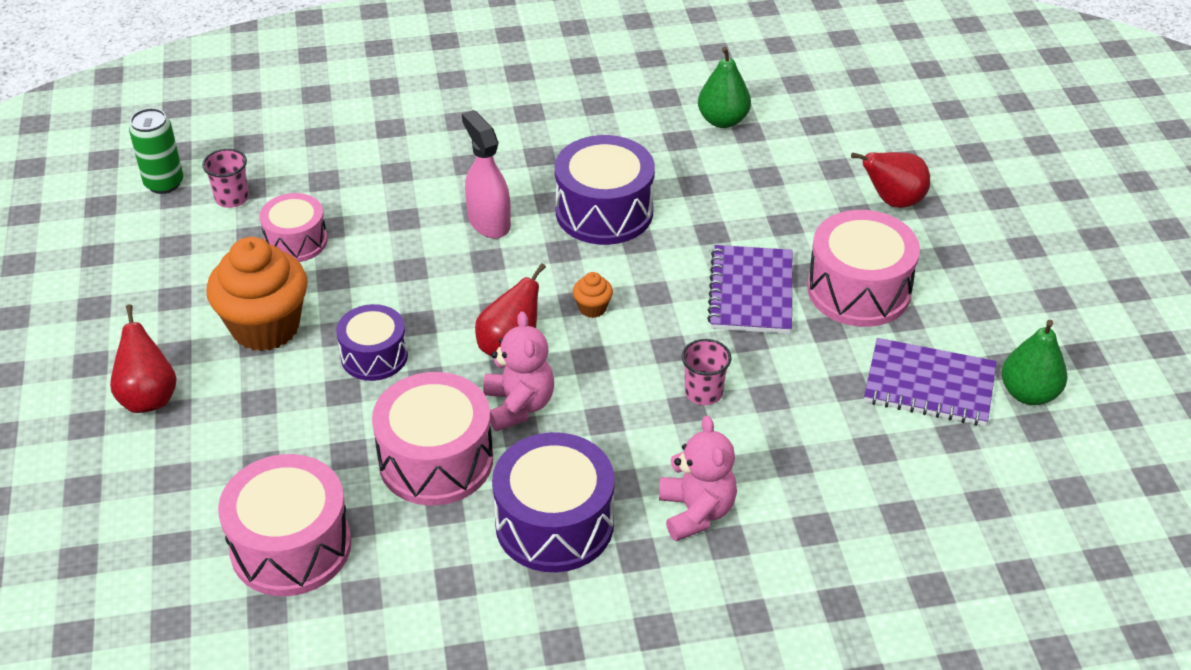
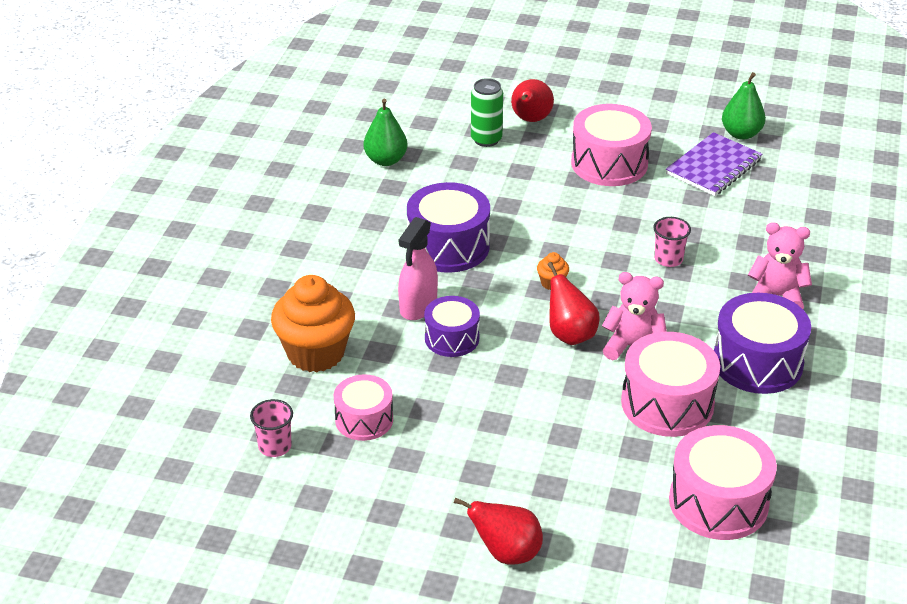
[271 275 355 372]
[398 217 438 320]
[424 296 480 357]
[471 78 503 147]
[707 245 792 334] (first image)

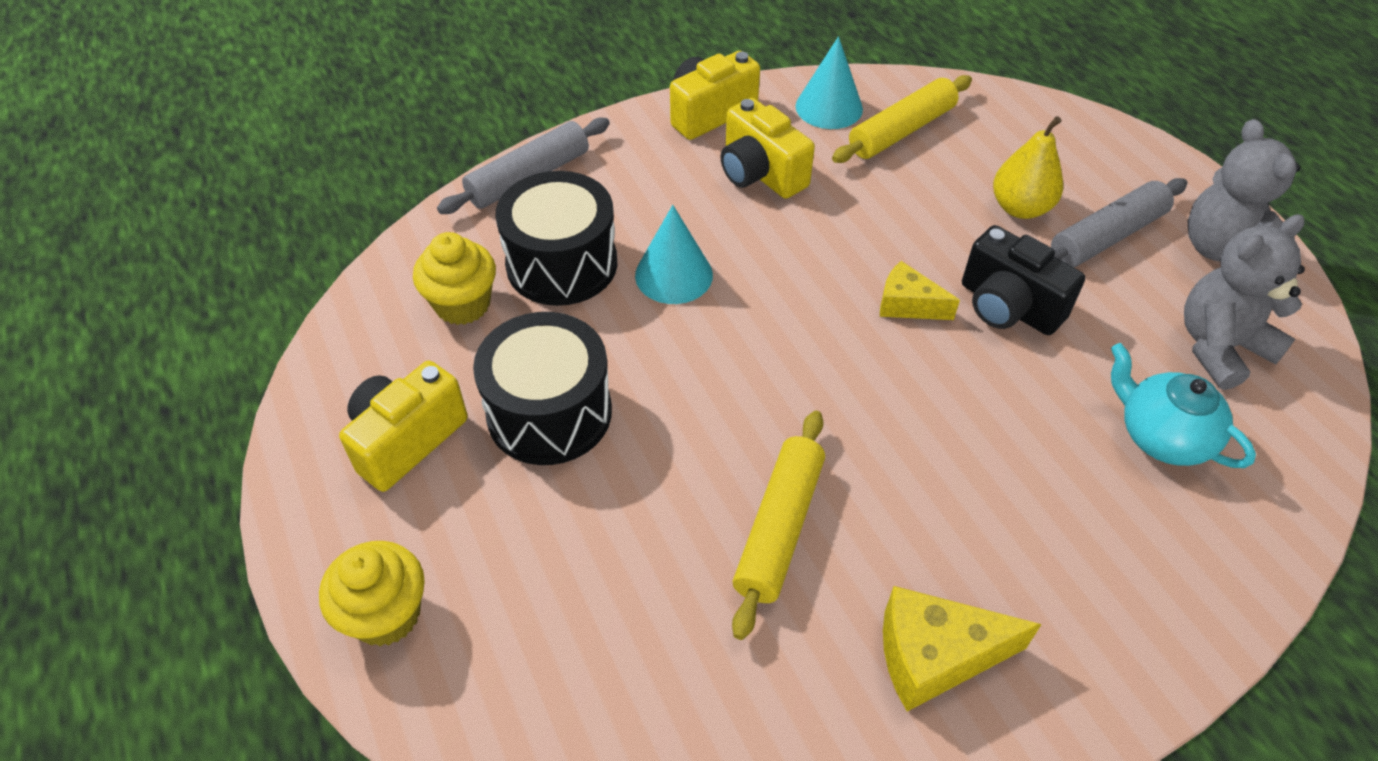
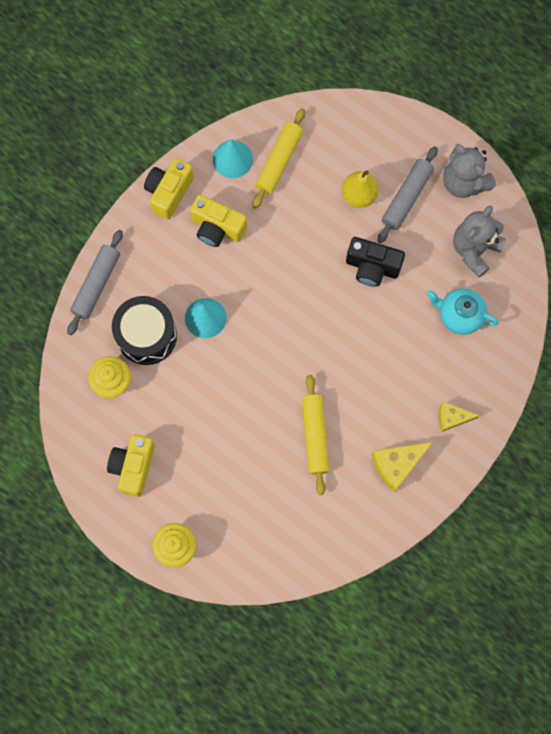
[439 401 480 432]
[473 312 612 465] (first image)

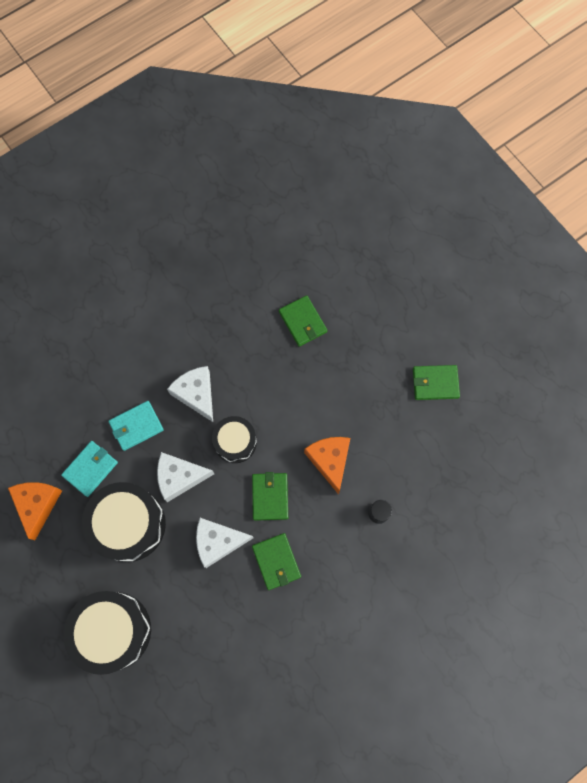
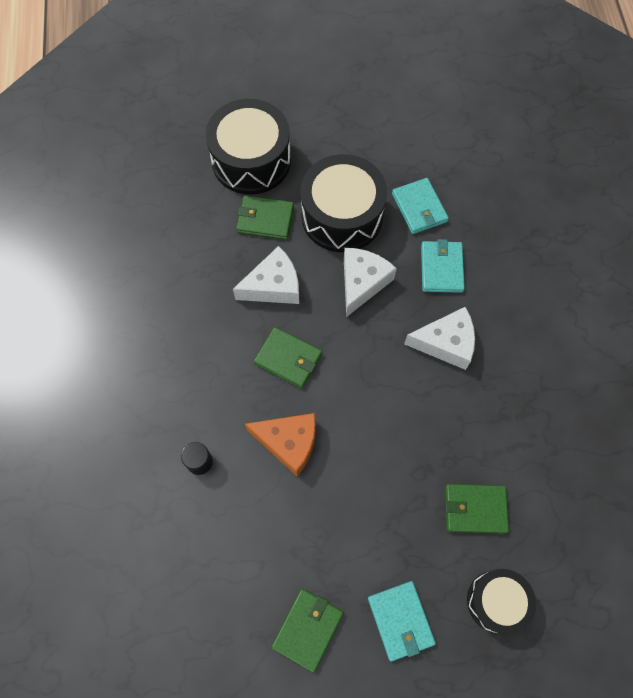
[233 246 299 304]
[236 195 294 239]
[368 581 436 661]
[467 569 536 635]
[8 482 62 540] (first image)

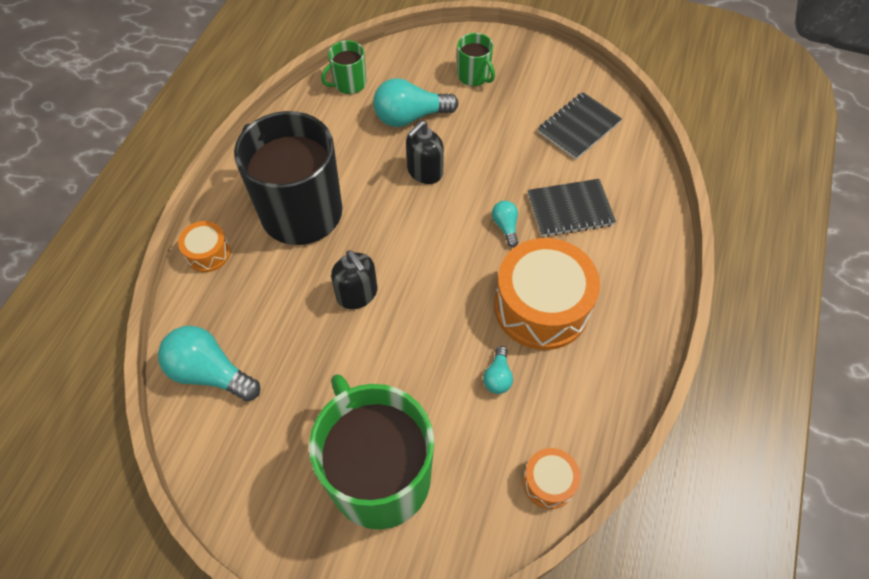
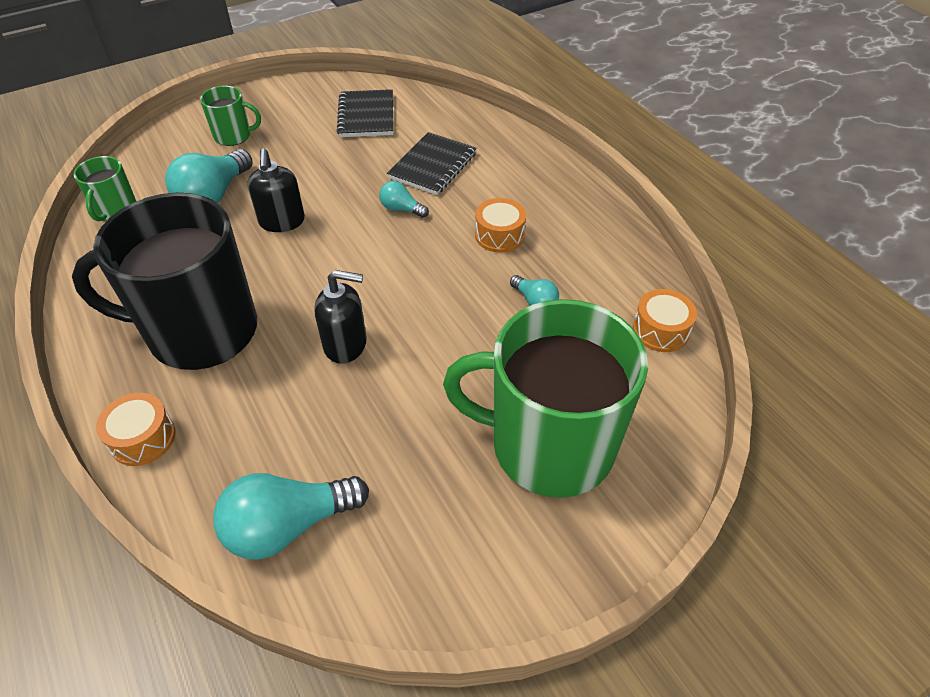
[475 198 526 253]

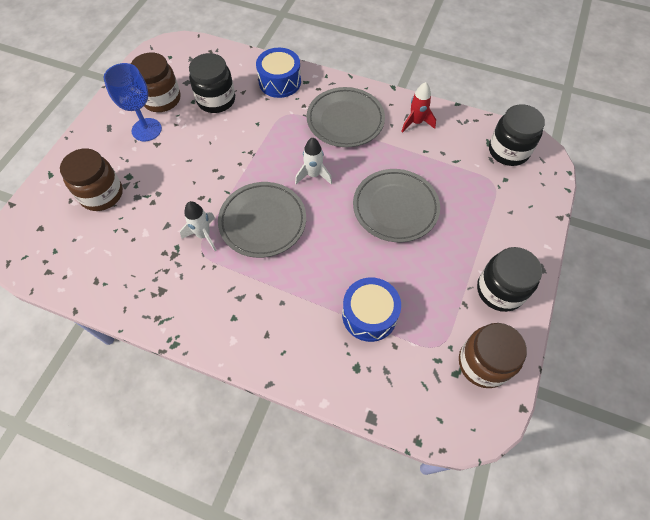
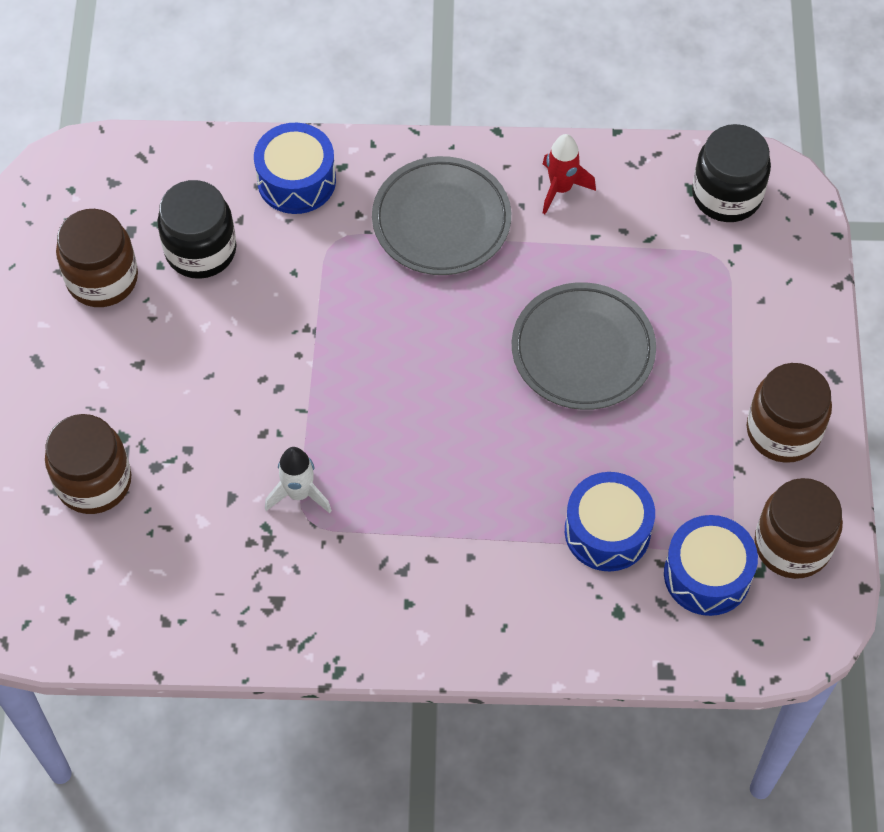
[664 515 758 616]
[747 363 832 463]
[104 63 162 141] (first image)
[218 182 306 258] (first image)
[295 137 332 185] (first image)

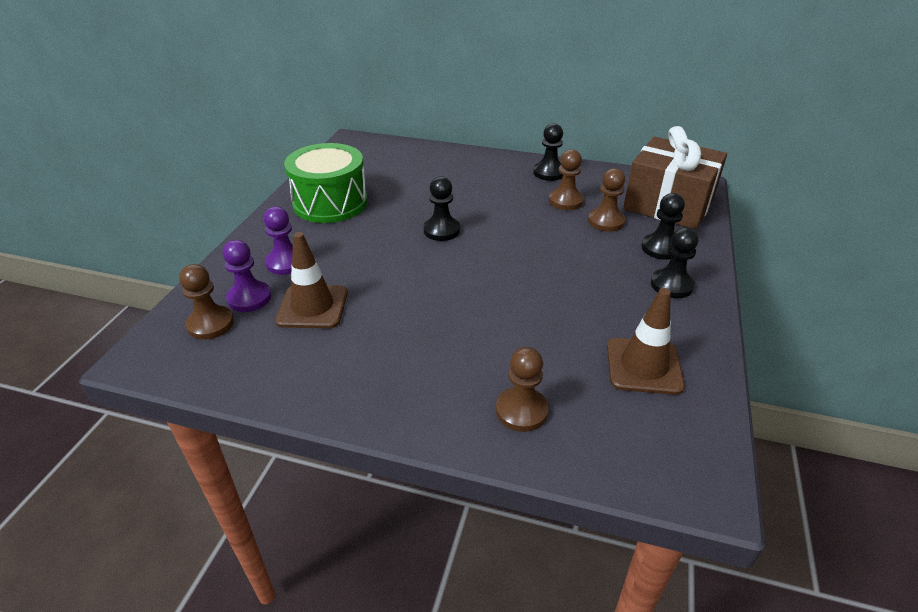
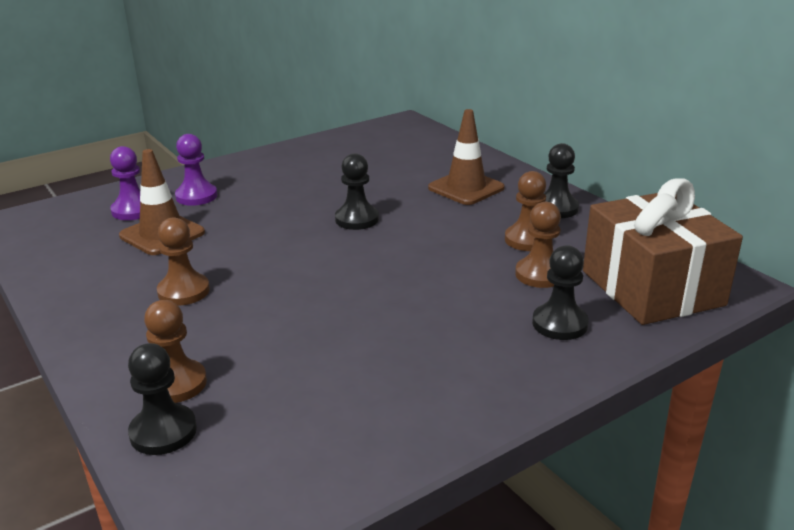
[128 343 197 455]
[157 217 210 306]
[428 109 505 205]
[284 143 368 223] (first image)

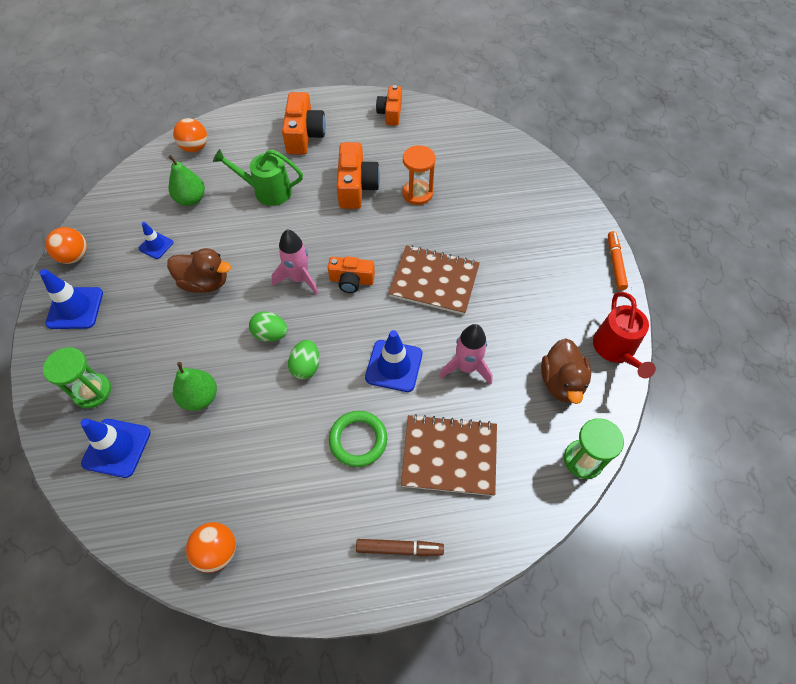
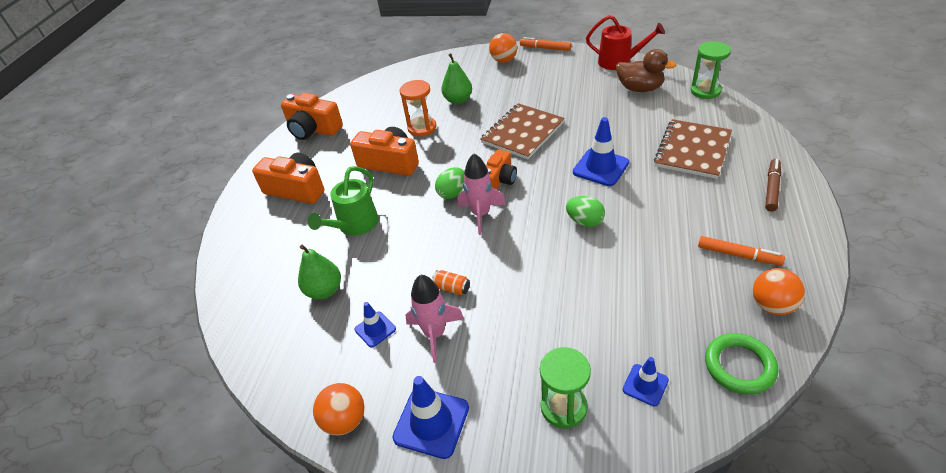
[281 92 343 140]
[405 275 464 363]
[432 270 470 295]
[435 167 464 199]
[441 53 472 104]
[489 33 517 63]
[623 357 669 406]
[698 236 785 266]
[705 333 778 395]

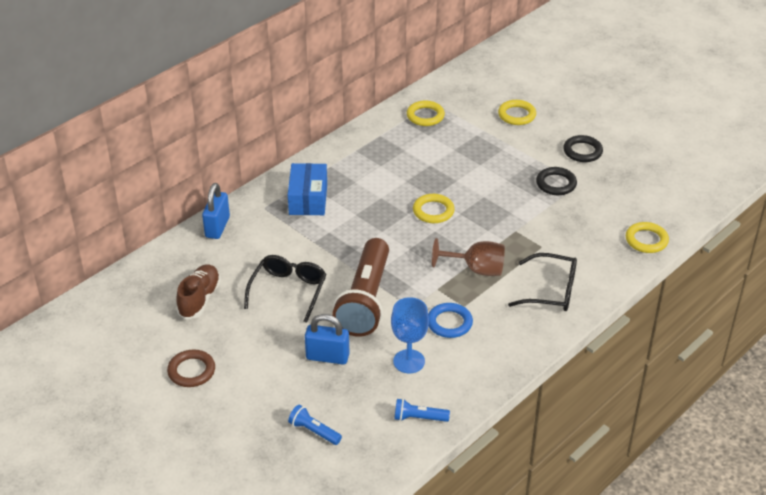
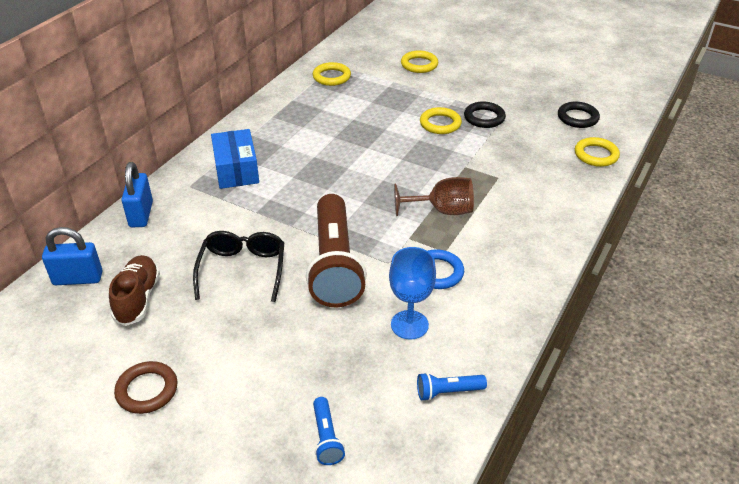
[42 227 103 285]
[313 397 345 465]
[420 107 462 134]
[558 102 600 128]
[508 253 577 311] (first image)

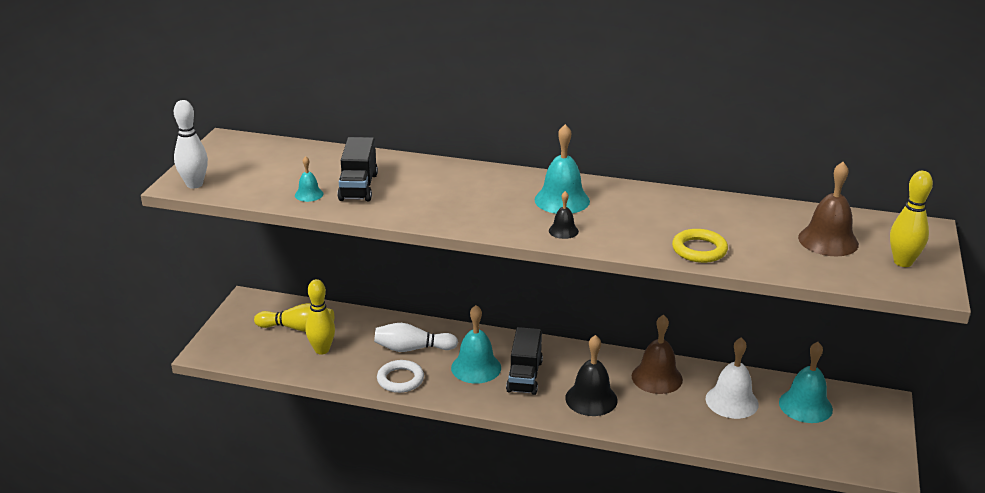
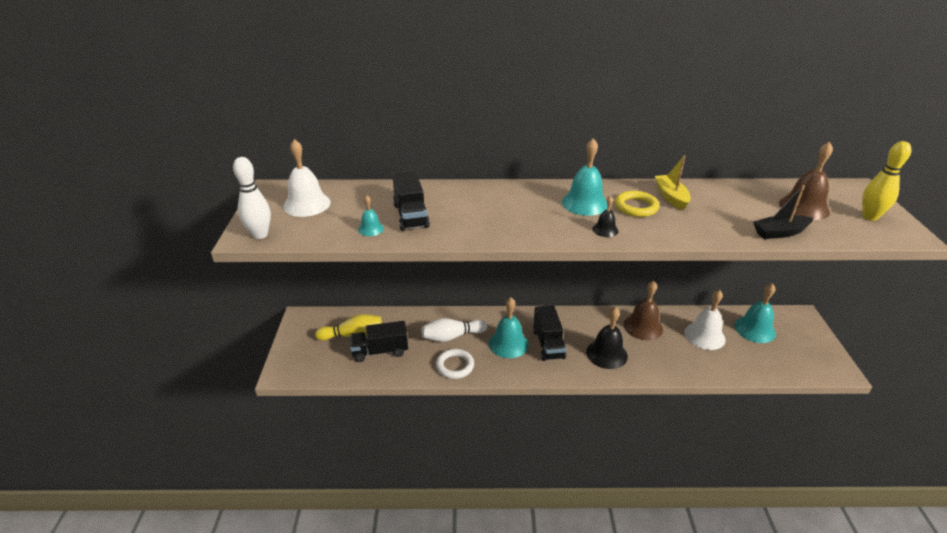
[283 139 331 217]
[350 321 408 362]
[615 191 659 217]
[655 156 691 210]
[753 185 813 239]

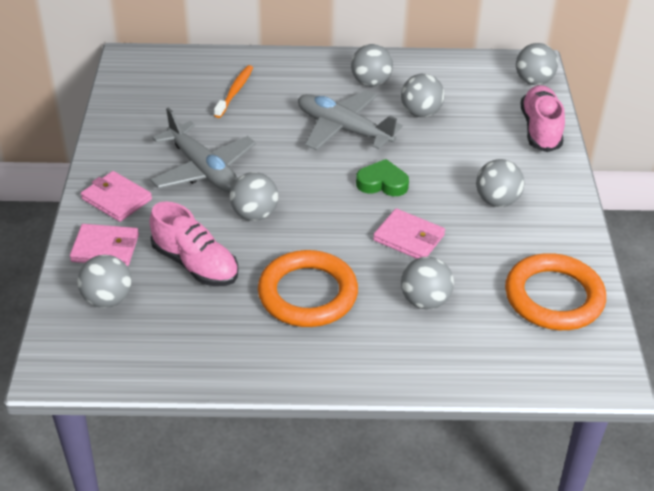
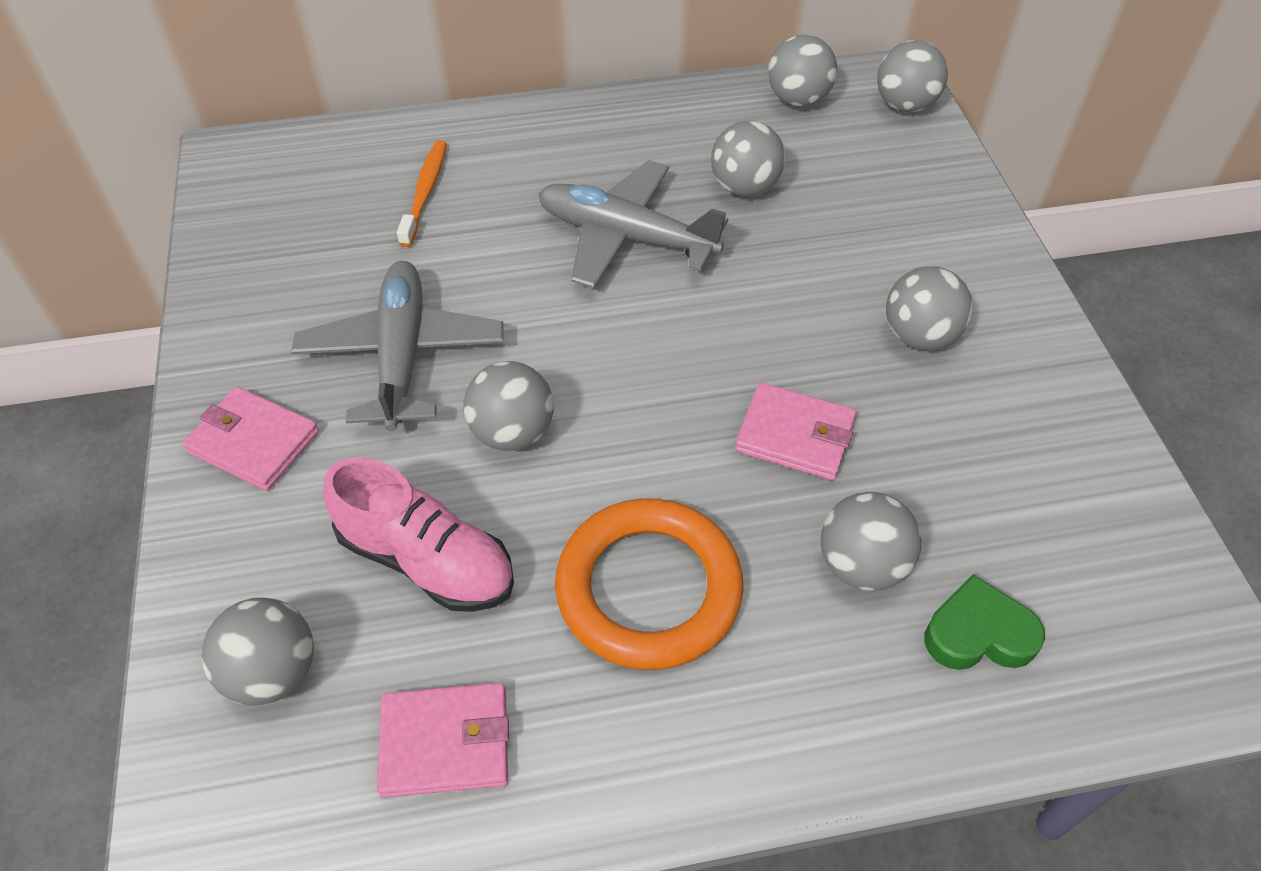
[291 261 504 431]
[377 683 509 798]
[768 35 837 107]
[924 574 1045 670]
[505 253 606 330] (first image)
[521 85 565 152] (first image)

